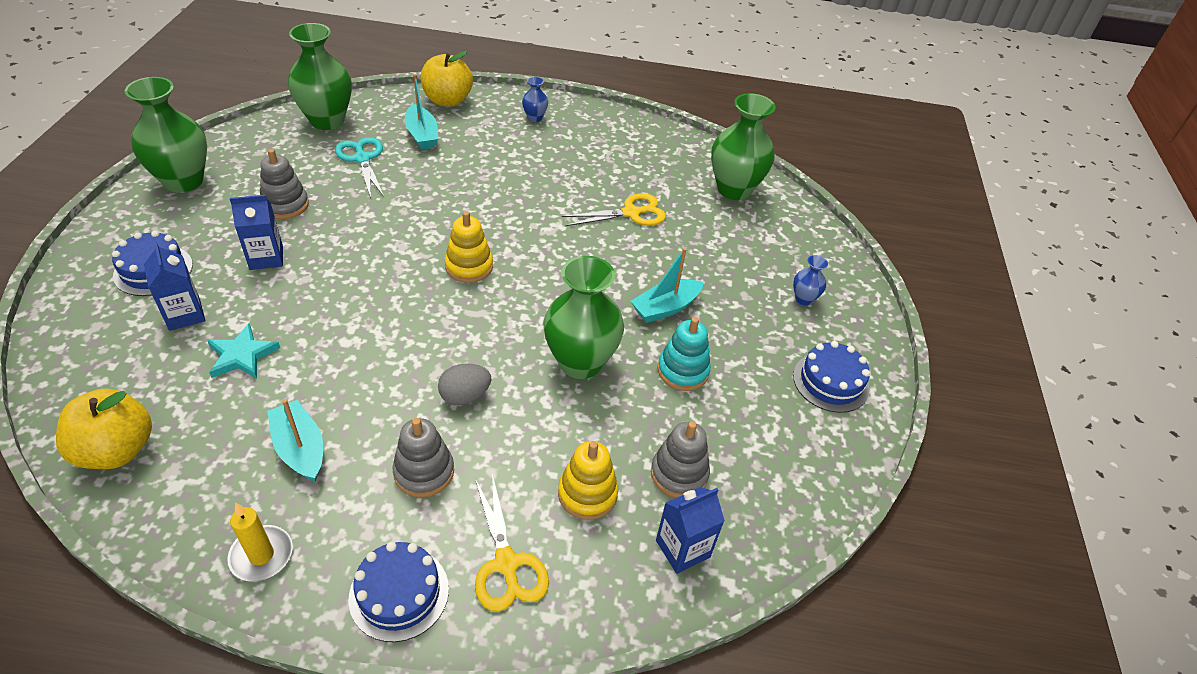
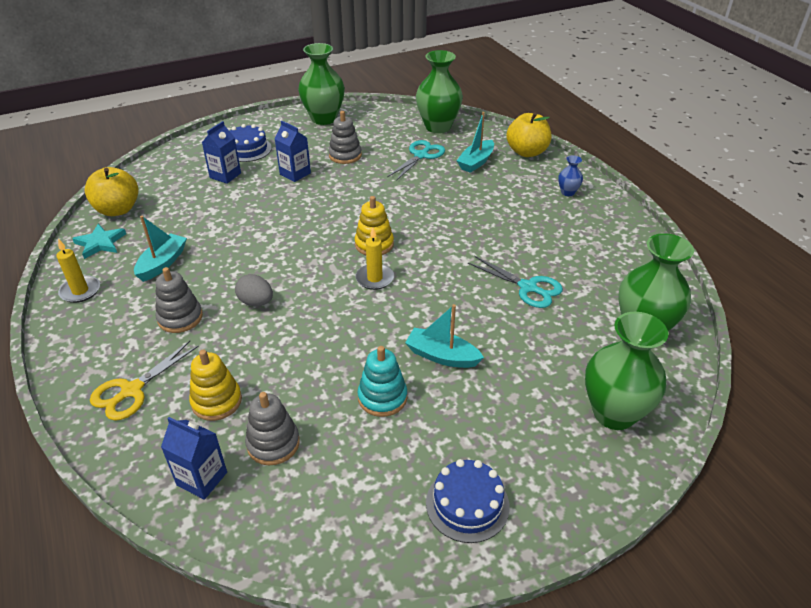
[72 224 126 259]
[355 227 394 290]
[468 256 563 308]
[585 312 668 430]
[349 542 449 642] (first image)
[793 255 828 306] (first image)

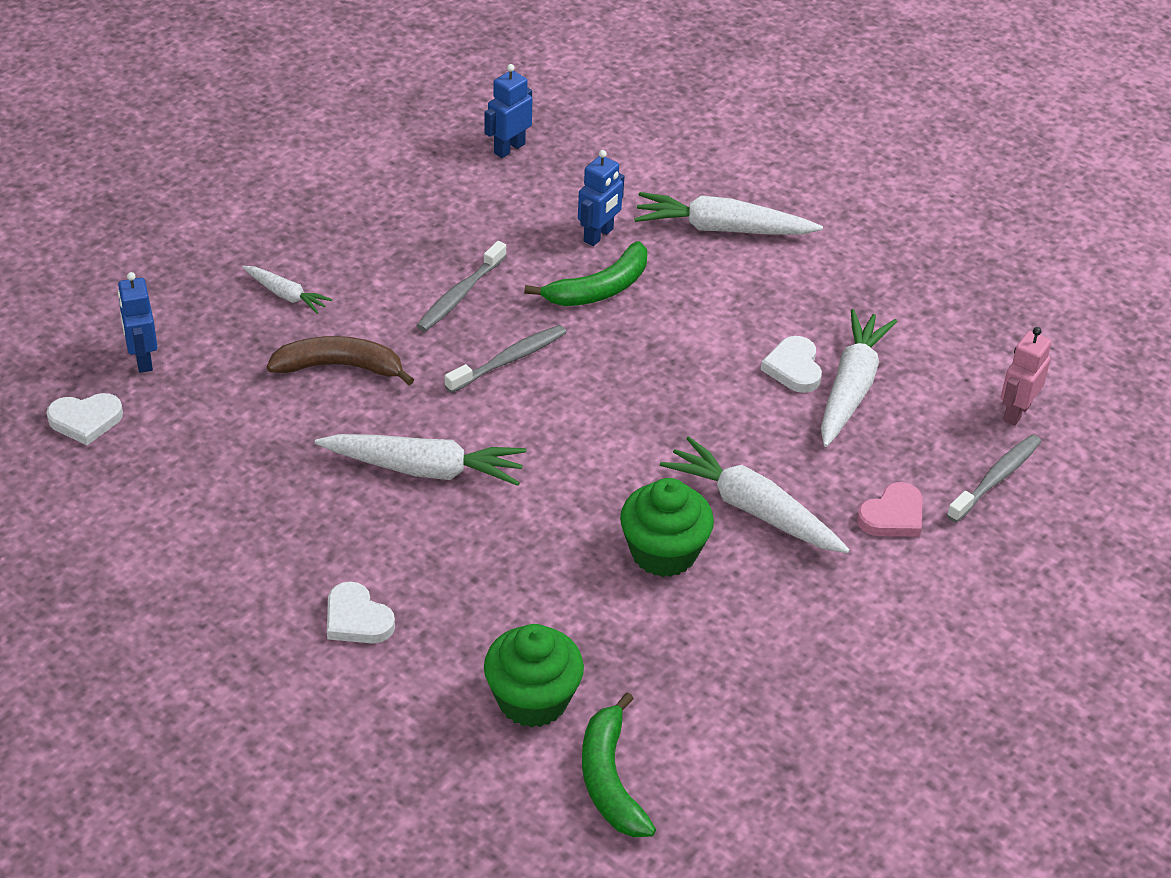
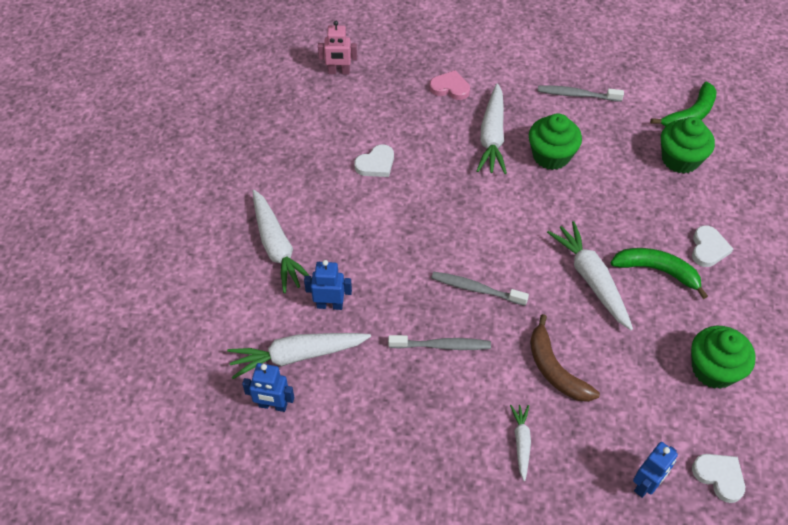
[227 333 371 379]
[538 85 624 102]
[611 248 708 299]
[691 326 756 389]

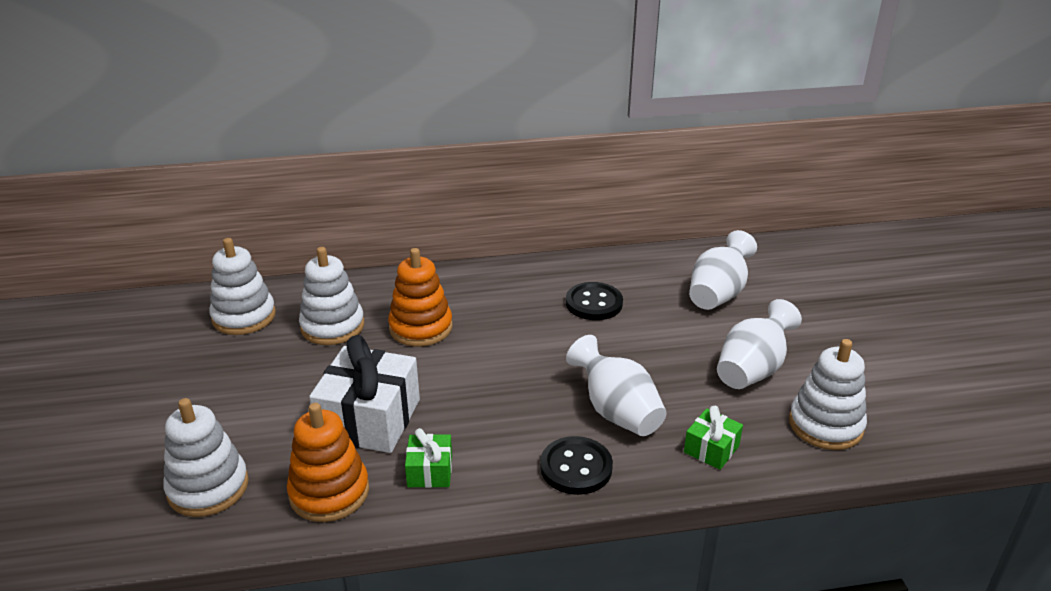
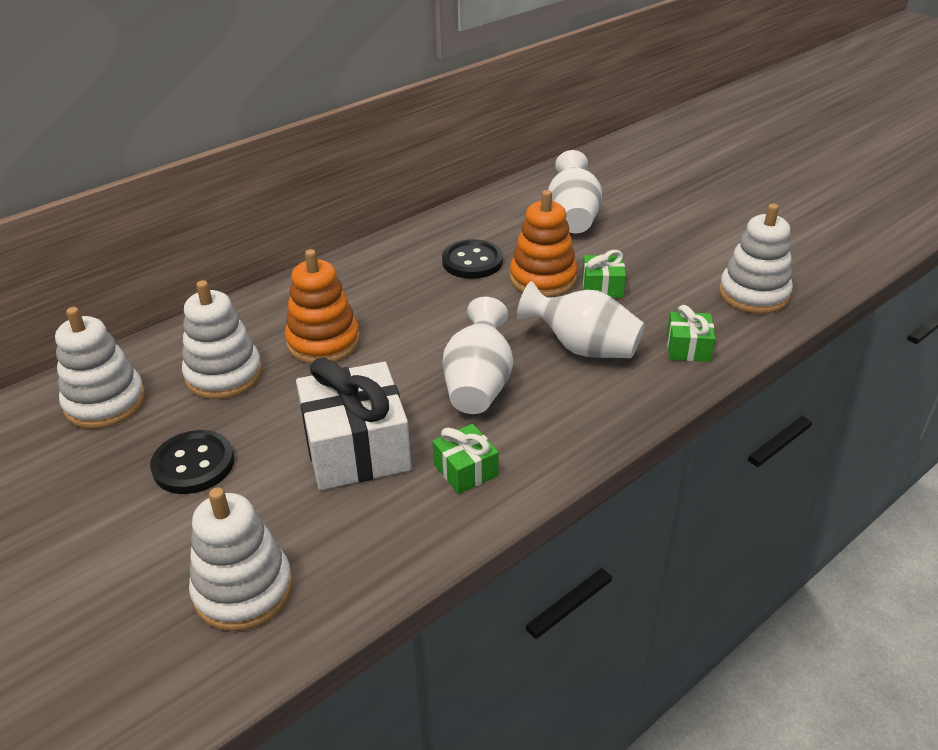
[150 430 234 494]
[443 297 513 414]
[510 190 578 297]
[582 250 626 298]

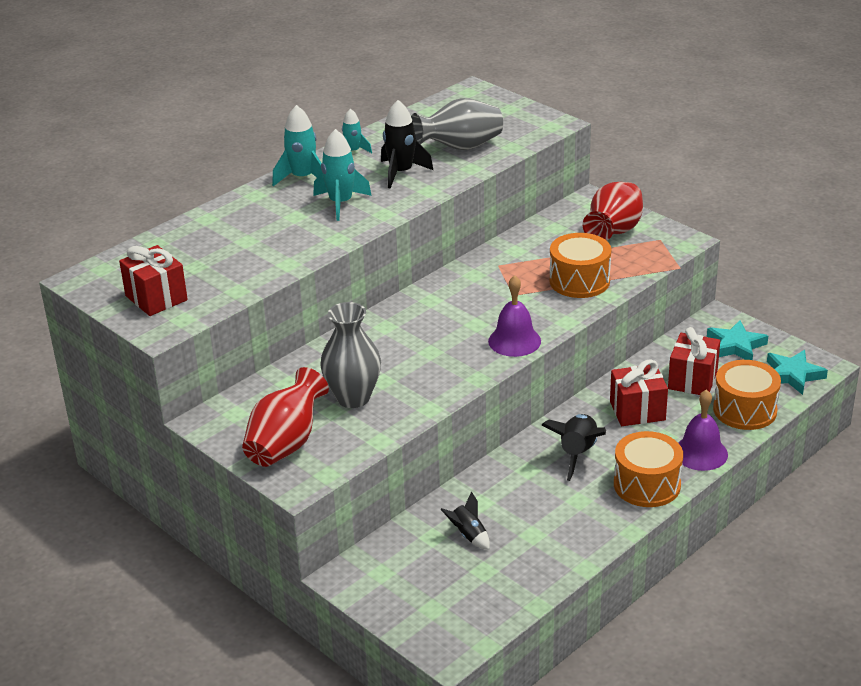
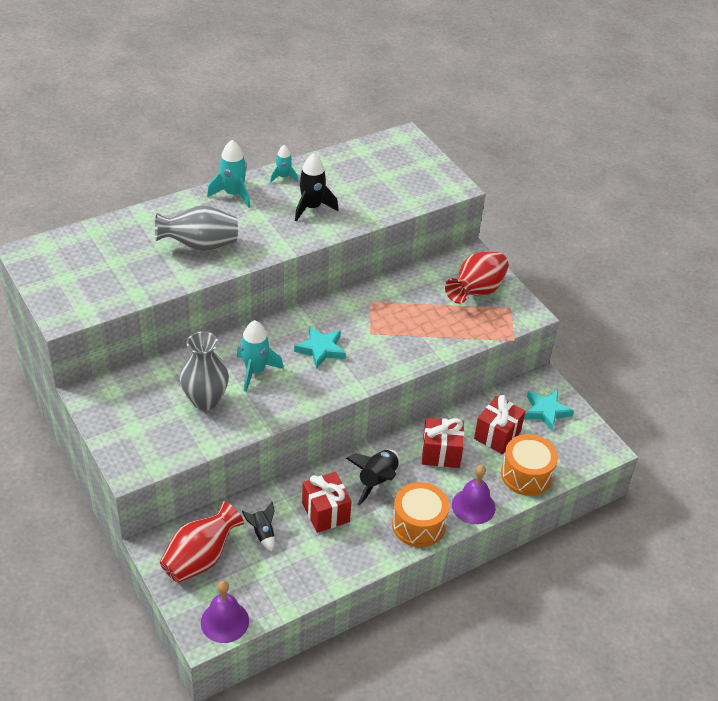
[155 205 238 251]
[160 501 244 583]
[201 581 249 643]
[237 320 284 392]
[294 326 346 369]
[302 472 352 533]
[549 233 611 298] (first image)

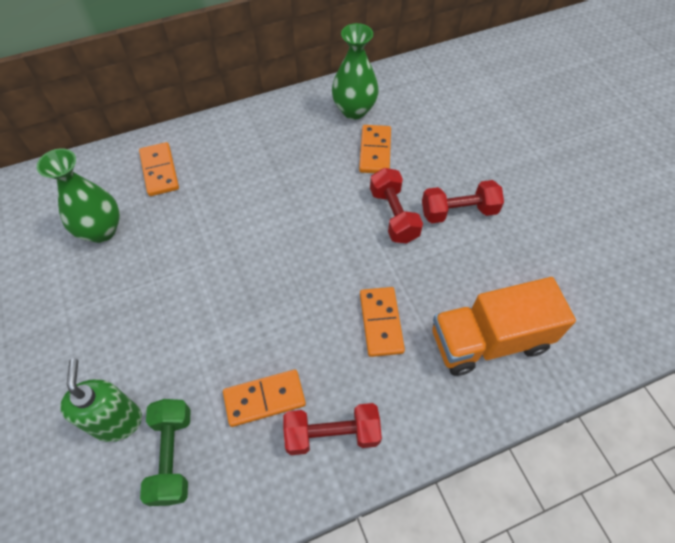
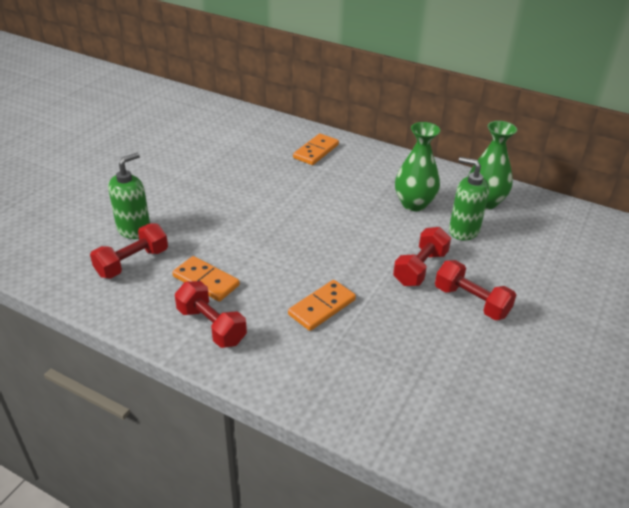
[90 223 168 279]
[395 122 440 211]
[449 157 490 241]
[432 277 576 376] (first image)

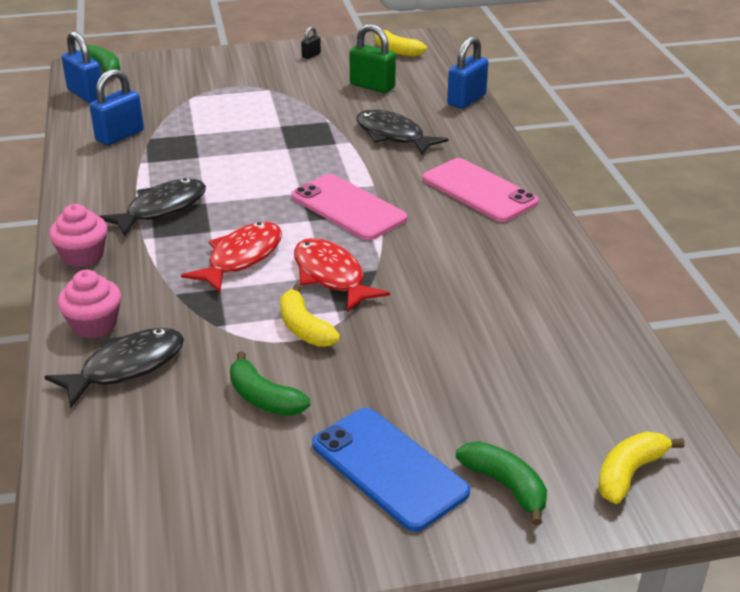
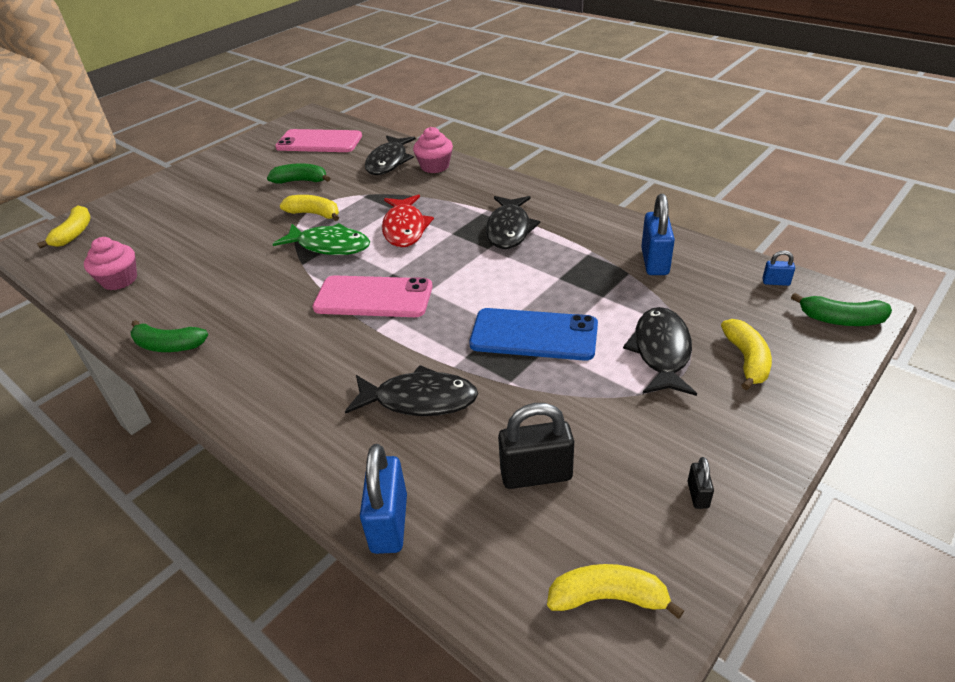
[84 237 137 290]
[130 320 208 352]
[273 223 370 255]
[275 129 362 152]
[469 308 598 361]
[498 403 574 489]
[623 307 697 396]
[721 319 772 390]
[762 250 795 286]

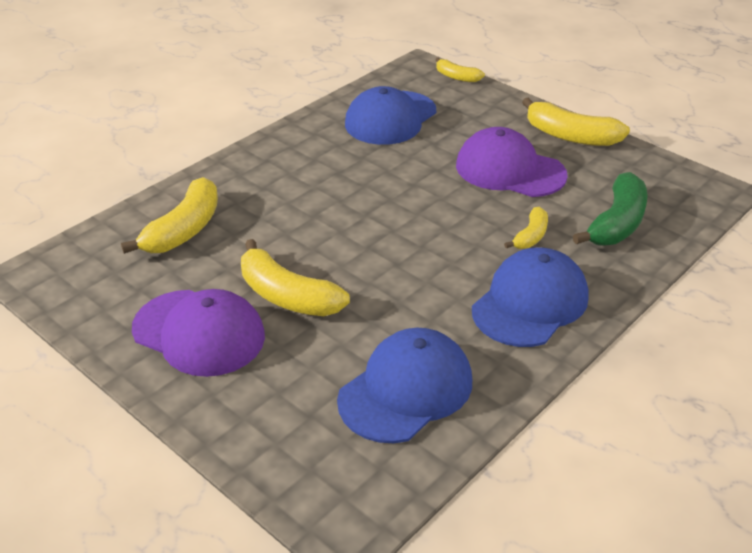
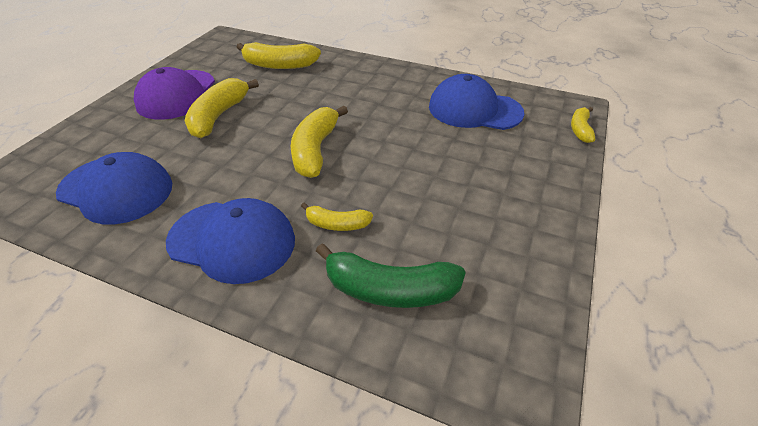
[291 106 348 178]
[456 127 568 197] (first image)

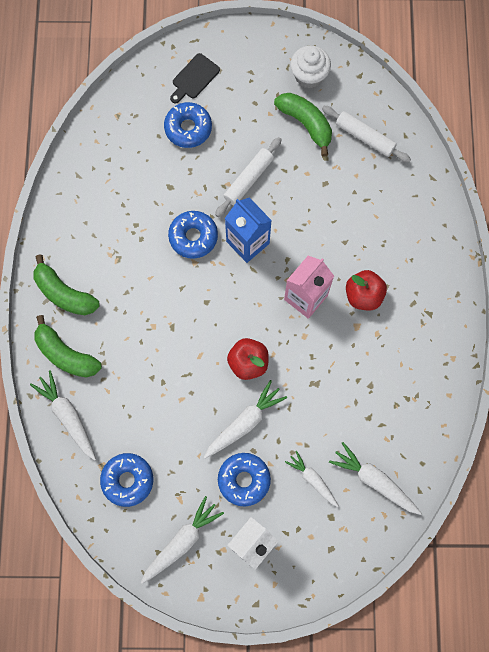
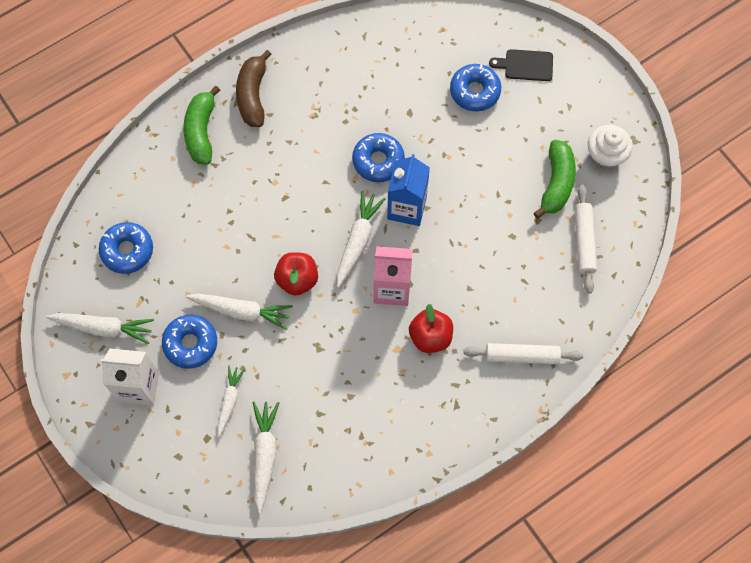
[236 50 272 127]
[337 191 385 288]
[463 343 583 364]

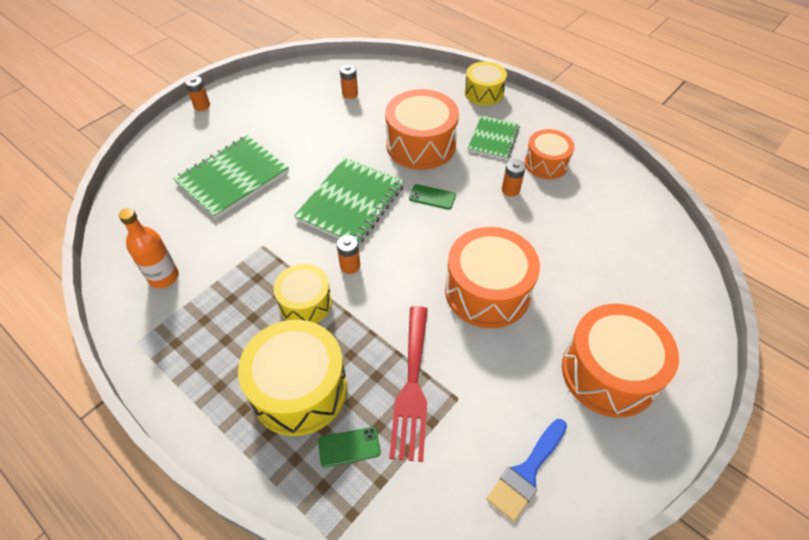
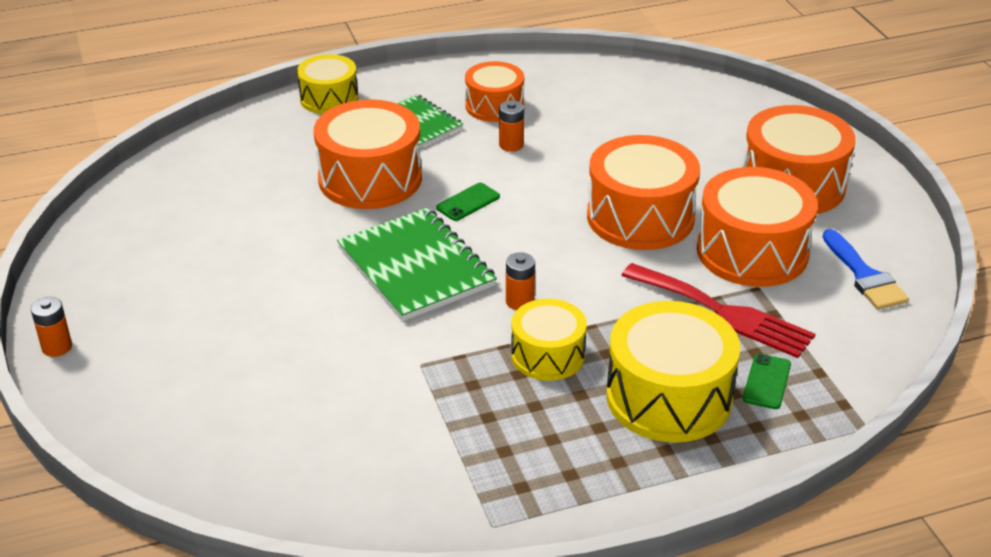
[697 167 818 287]
[118 208 179 288] (first image)
[173 135 289 219] (first image)
[340 64 358 99] (first image)

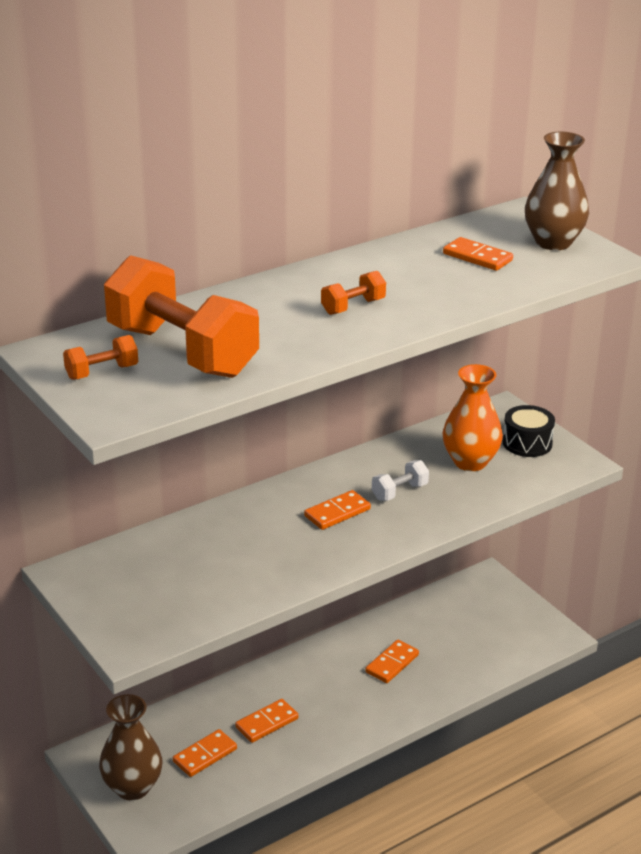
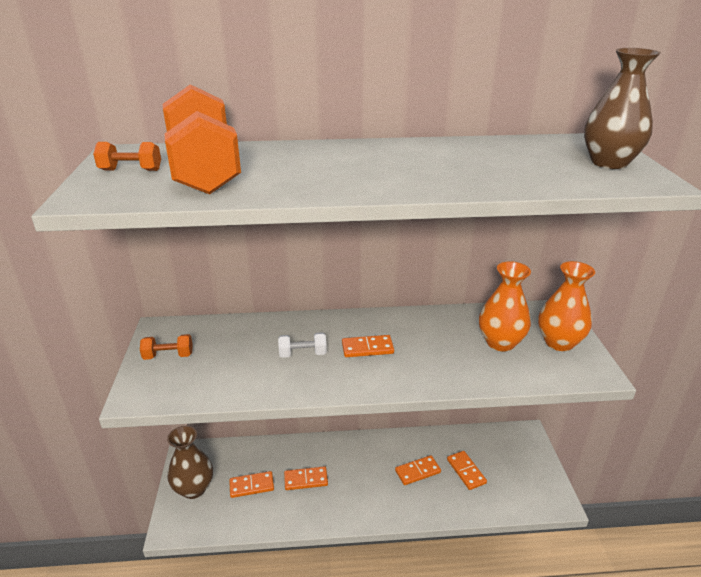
[140 334 192 360]
[278 332 327 358]
[447 451 487 490]
[538 261 595 351]

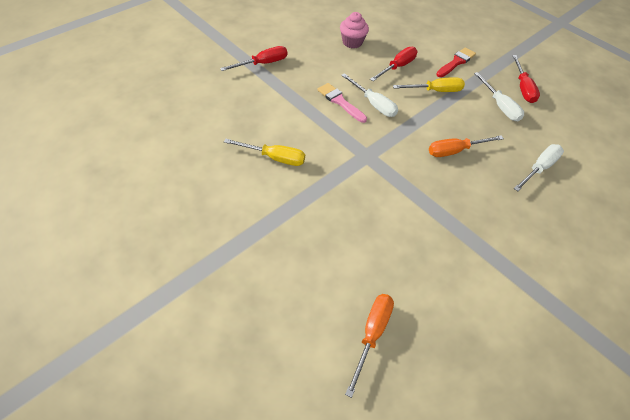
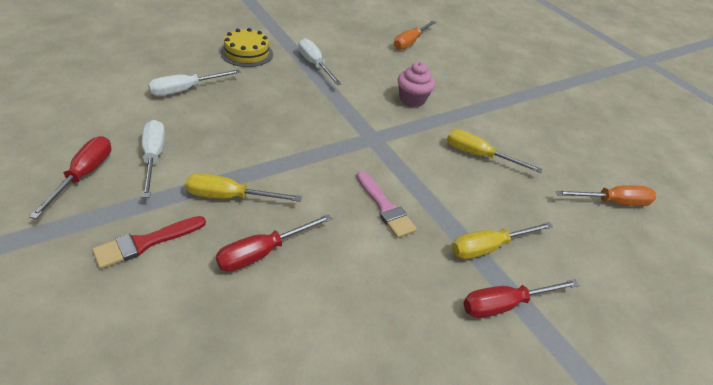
[221 28 273 67]
[298 38 342 85]
[398 62 435 107]
[452 222 553 259]
[556 185 656 206]

